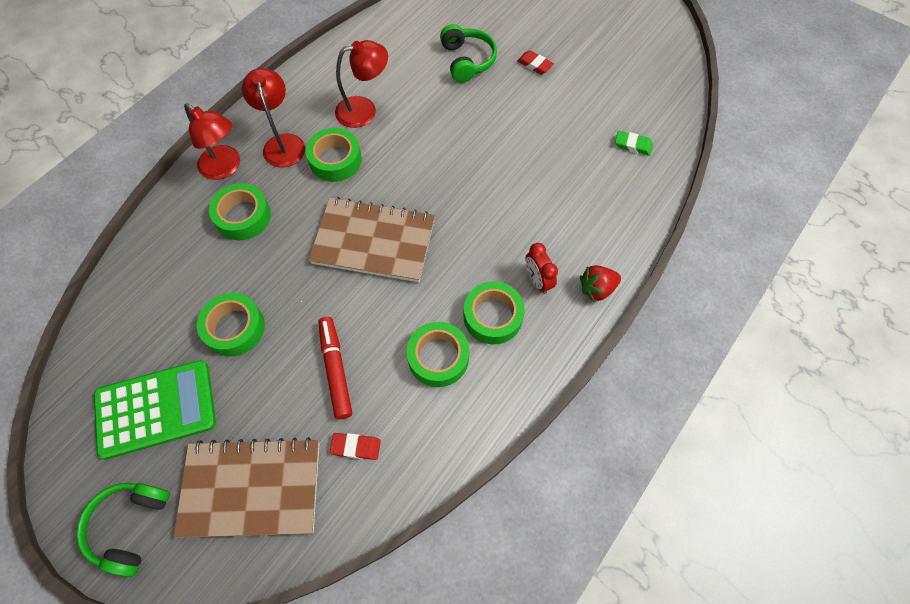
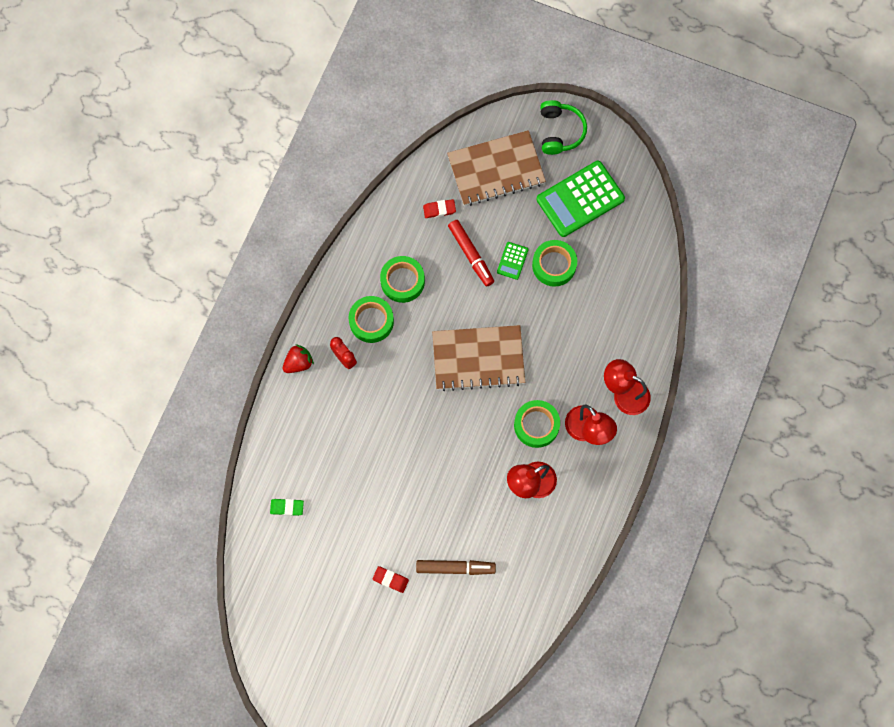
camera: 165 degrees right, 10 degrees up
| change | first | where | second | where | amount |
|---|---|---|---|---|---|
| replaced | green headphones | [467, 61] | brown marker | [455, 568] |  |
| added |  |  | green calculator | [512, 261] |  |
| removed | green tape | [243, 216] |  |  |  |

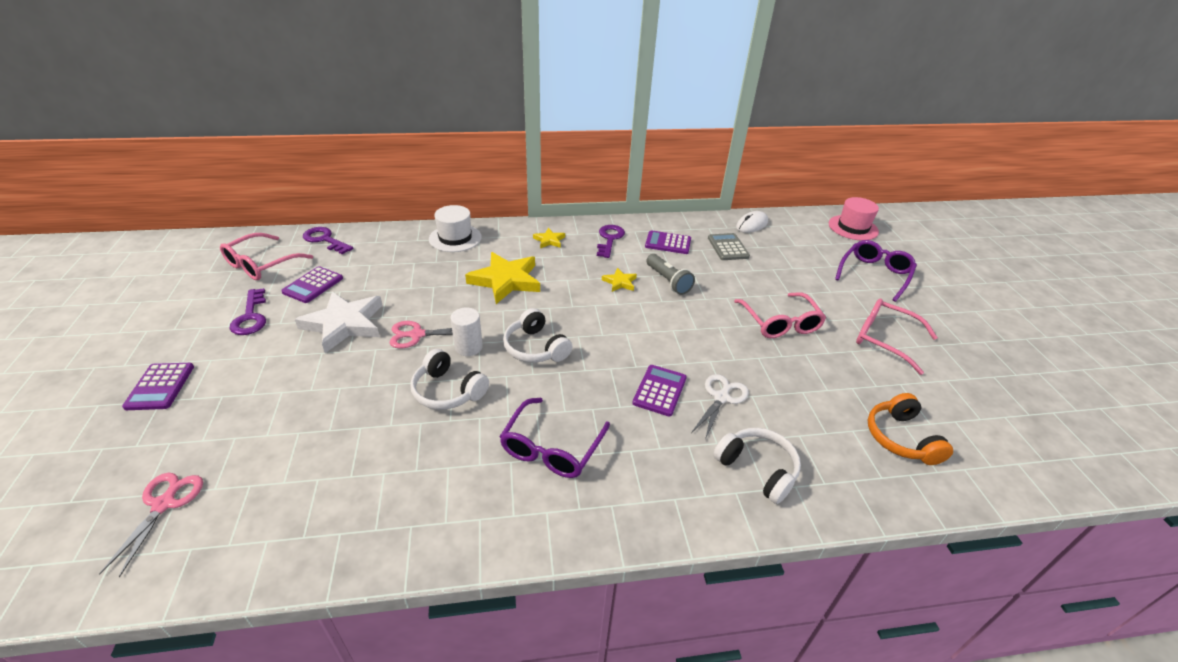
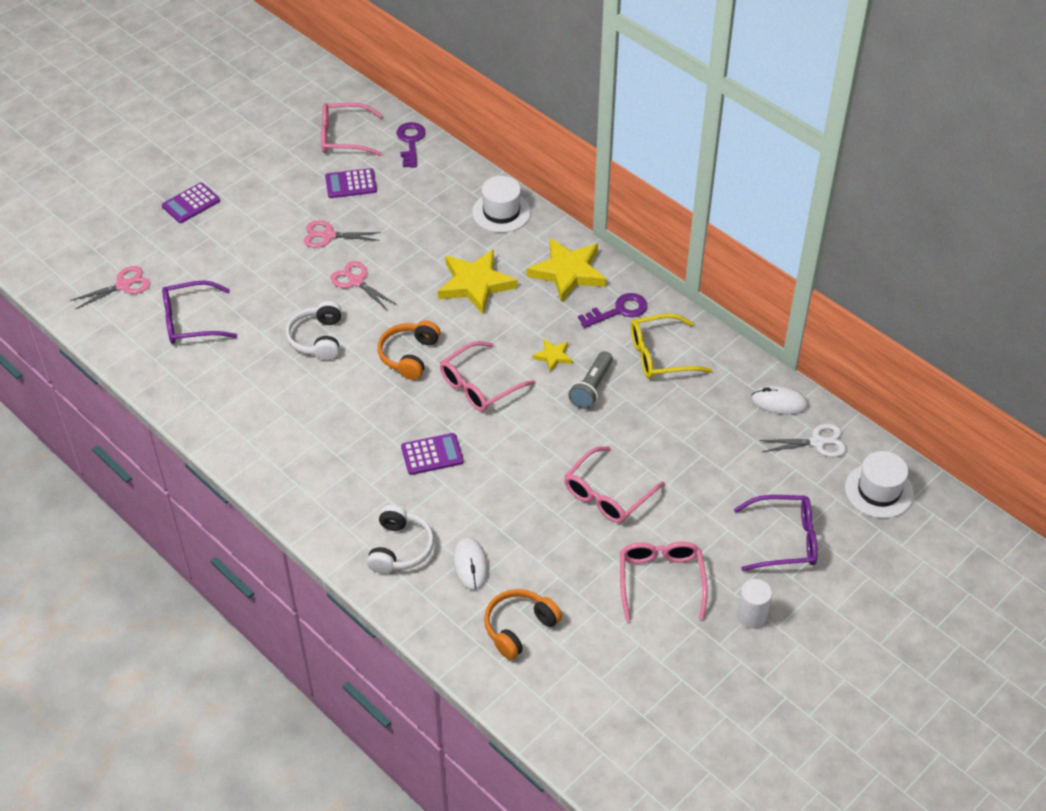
camera: 55 degrees right, 10 degrees up
| change | first | where | second | where | amount |
|---|---|---|---|---|---|
| moved | purple glasses | [552, 447] |  | [191, 321] |  |
| replaced | white star | [344, 324] | pink scissors | [328, 235] |  |
| recoloured | white headphones | [535, 348] | orange headphones | [409, 355] |  |
| added |  |  | pink glasses | [480, 385] |  |
| added |  |  | white mouse | [470, 565] |  |
| resized | yellow star | [549, 240] |  | [568, 272] | x2.07 |
| replaced | purple calculator | [668, 243] | yellow glasses | [661, 355] |  |
| moved | white cylinder | [468, 347] |  | [751, 616] |  |
| moved | white scissors | [721, 397] |  | [818, 442] |  |
| recoloured | pink hat | [853, 228] | white hat | [879, 490] |  |
| removed | purple key | [251, 317] |  |  |  |
| removed | grey calculator | [728, 247] |  |  |  |

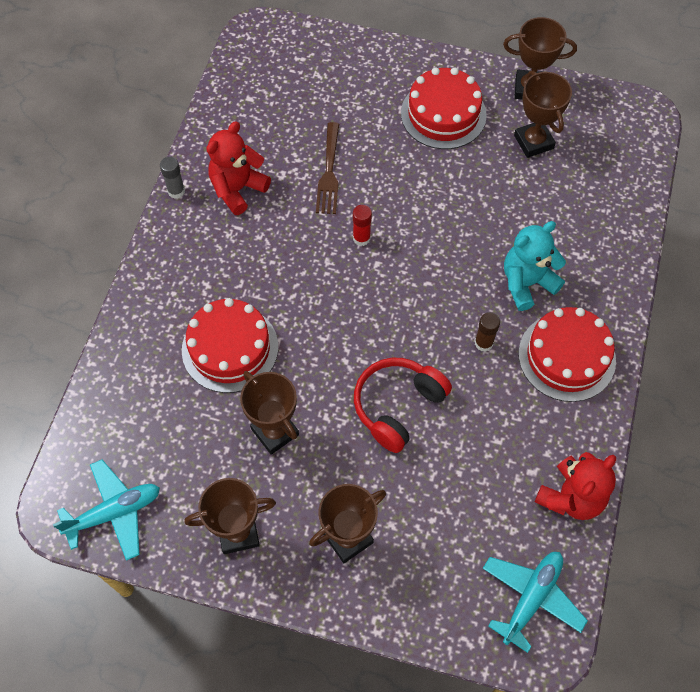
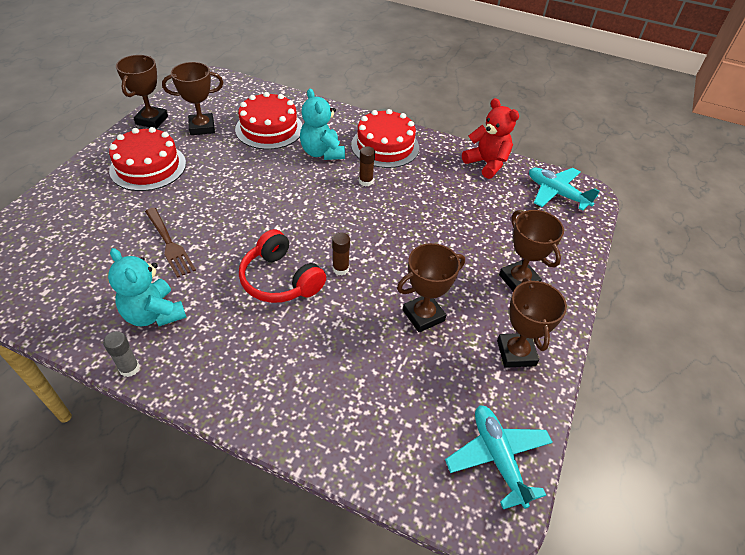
camera: 85 degrees left, 15 degrees down
| change | first | where | second | where | amount |
|---|---|---|---|---|---|
| recoloured | red teddy bear | [237, 189] | turquoise teddy bear | [154, 314] |  |
| turned | brown fork | [329, 172] |  | [169, 244] | 45 degrees clockwise |
| moved | red cake | [230, 348] |  | [269, 128] |  |
| moved | red headphones | [397, 406] |  | [280, 280] |  |
| added |  |  | brown glue stick | [340, 269] |  |
| removed | red glue stick | [361, 238] |  |  |  |

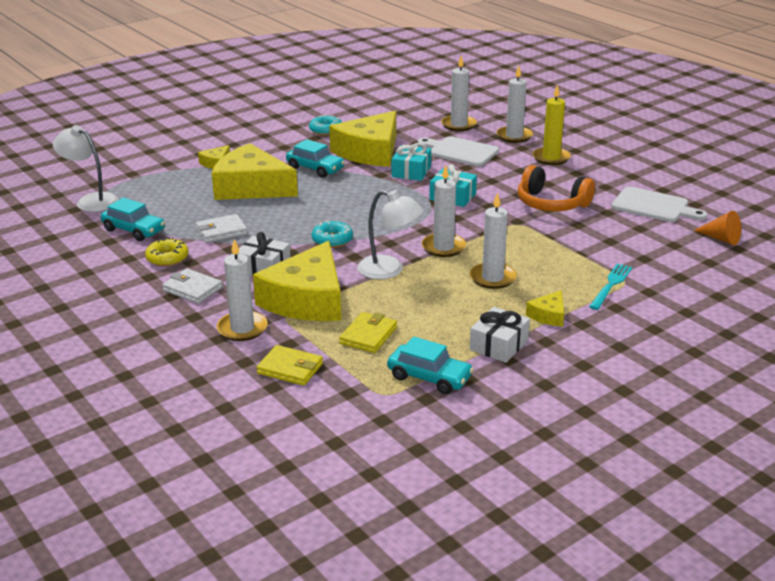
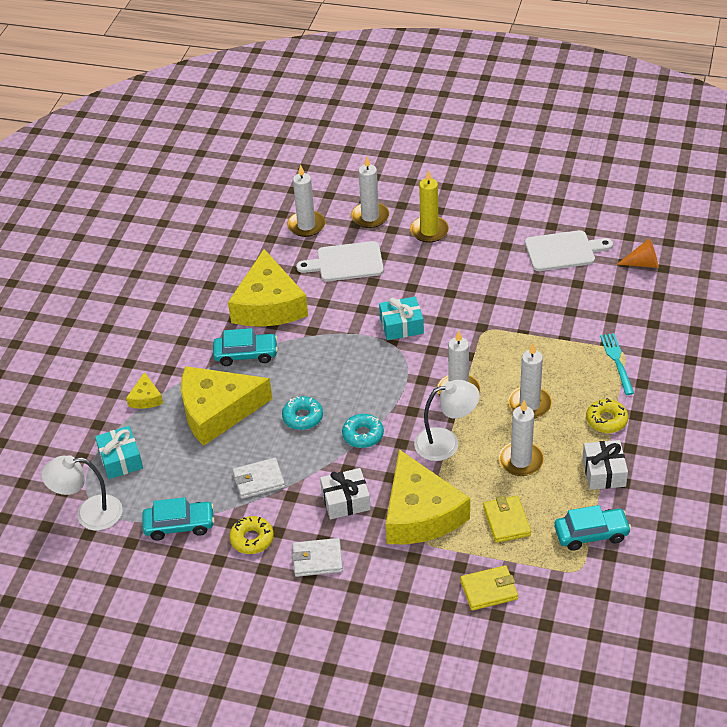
camera: 35 degrees left, 15 degrees up
| change | first | where | second | where | amount |
|---|---|---|---|---|---|
| moved | turquoise gift | [411, 171] |  | [120, 459] |  |
| turned | white wallet | [221, 231] |  | [259, 480] | 45 degrees clockwise |
| moved | turquoise donut | [326, 130] |  | [302, 417] |  |
| moved | white candle | [242, 328] |  | [521, 461] |  |
| replaced | yellow cheese | [548, 315] | yellow donut | [606, 420] |  |
| removed | orange headphones | [551, 204] |  |  |  |

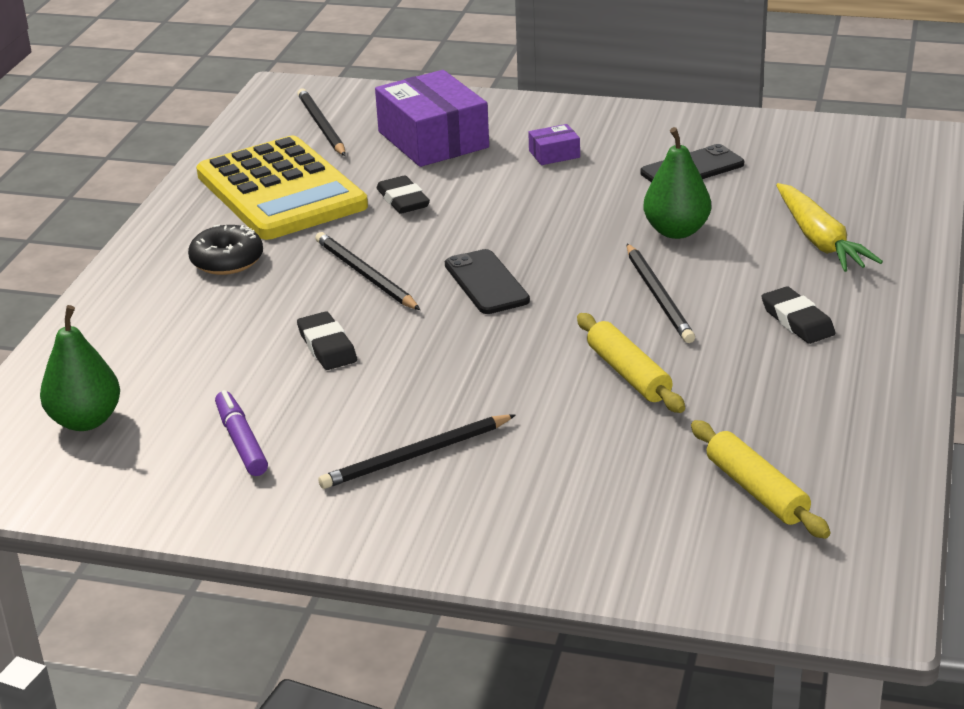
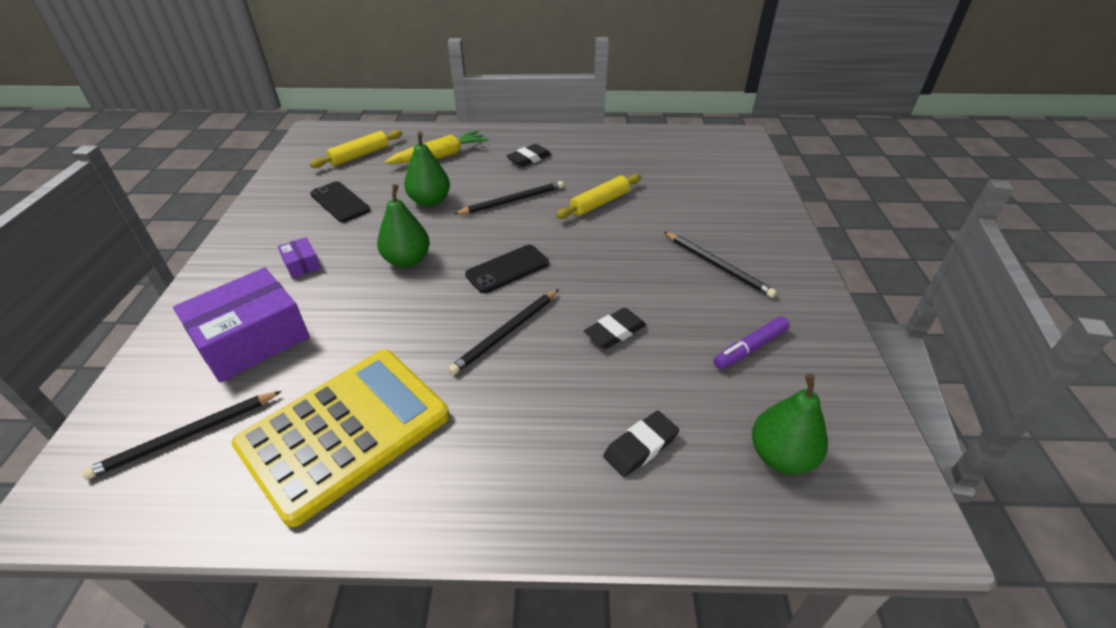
camera: 105 degrees left, 10 degrees up
| change | first | where | second | where | amount |
|---|---|---|---|---|---|
| moved | yellow rolling pin | [756, 491] |  | [360, 155] |  |
| added |  |  | green pear | [407, 260] |  |
| moved | black eraser | [403, 200] |  | [640, 447] |  |
| removed | black donut | [227, 261] |  |  |  |

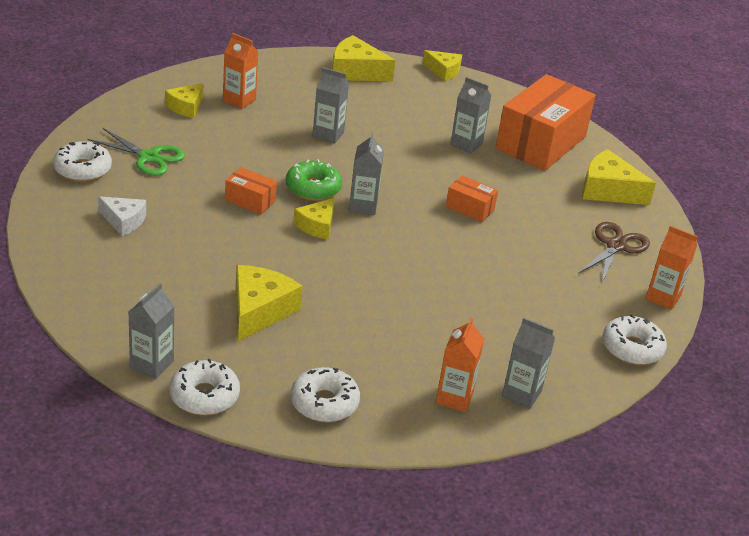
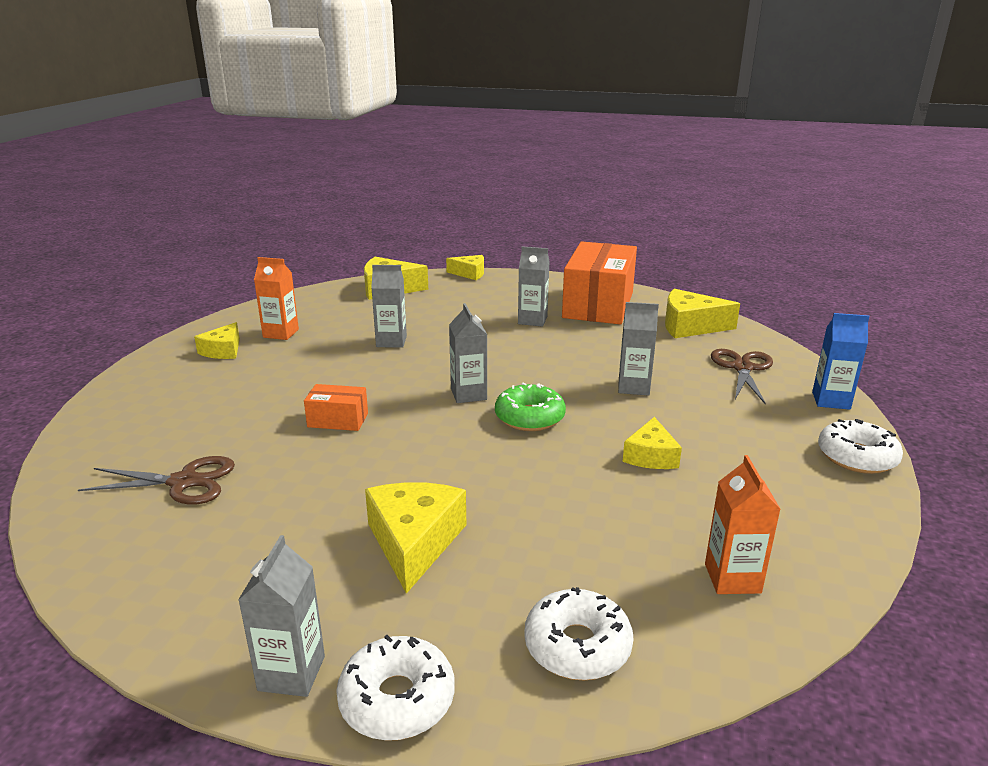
camera: 15 degrees left, 10 degrees down
| change | first | where | second | where | amount |
|---|---|---|---|---|---|
| replaced | white cheese | [124, 221] | brown scissors | [183, 482] |  |
| moved | green donut | [313, 188] |  | [529, 417] |  |
| moved | grey carton | [521, 394] |  | [633, 387] |  |
| moved | yellow cheese | [317, 226] |  | [651, 456] |  |
| recoloured | orange carton | [663, 297] | blue carton | [831, 400] |  |
| removed | white donut | [83, 169] |  |  |  |
| removed | green scissors | [148, 157] |  |  |  |
| removed | orange box | [470, 208] |  |  |  |

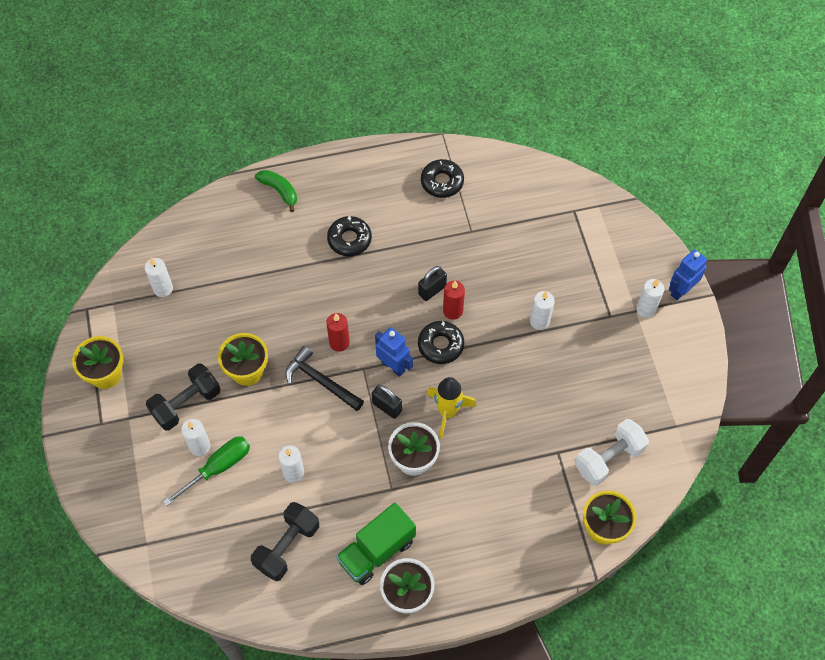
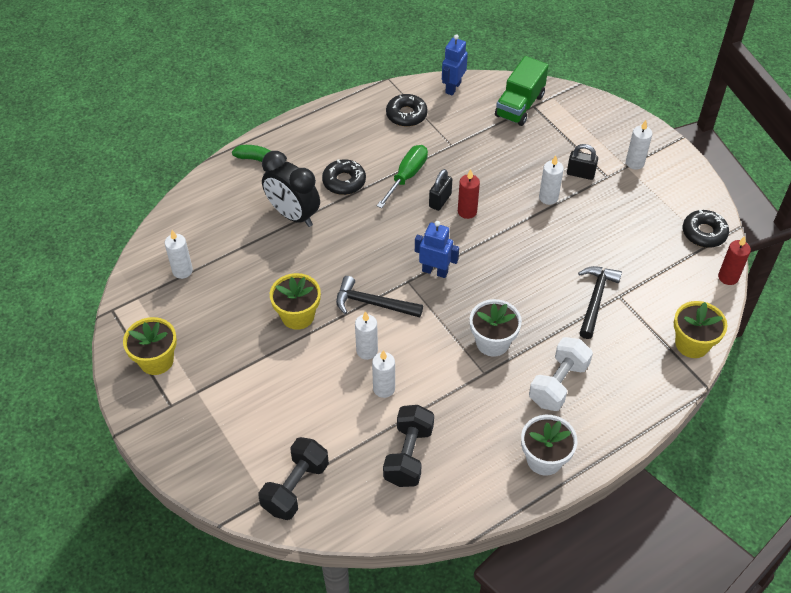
camera: 20 degrees left, 10 degrees down
| change | first | where | second | where | amount |
|---|---|---|---|---|---|
| moved | black dumbbell | [186, 404] |  | [295, 487] |  |
| added |  |  | black clock | [293, 215] |  |
| moved | white candle | [200, 446] |  | [367, 351] |  |
| moved | green screwdriver | [218, 468] |  | [407, 176] |  |
| moved | blue robot | [681, 290] |  | [453, 87] |  |
| moved | green truck | [376, 551] |  | [519, 106] |  |
| moved | white dumbbell | [609, 458] |  | [558, 384] |  |
| moved | black padlock | [387, 407] |  | [580, 174] |  |
| added |  |  | black hammer | [595, 299] |  |
| moved | black donut | [440, 345] |  | [704, 233] |  |
| moved | red candle | [339, 342] |  | [728, 277] |  |
| removed | yellow rocket | [447, 412] |  |  |  |

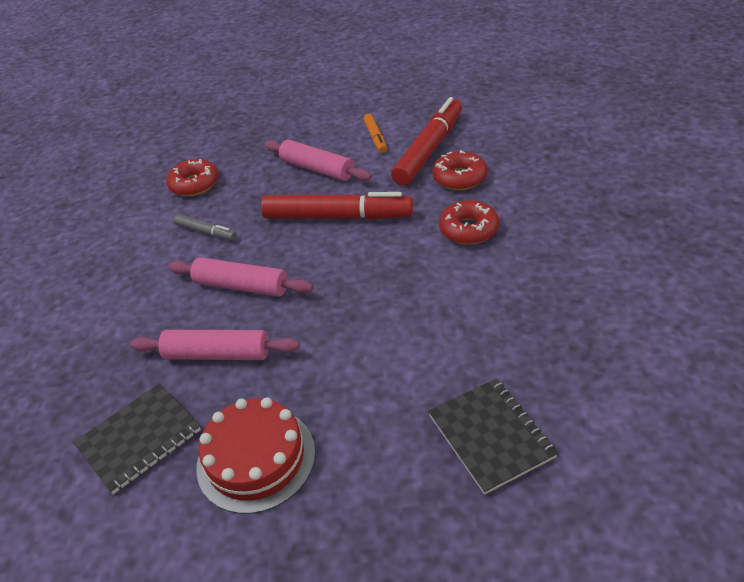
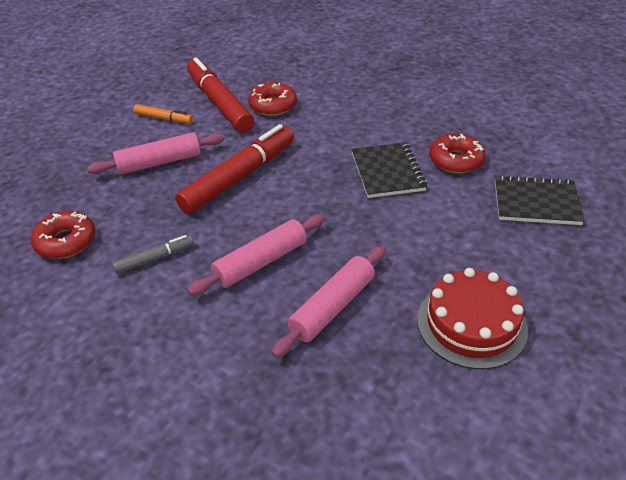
camera: 60 degrees left, 0 degrees up
| change | first | where | second | where | amount |
|---|---|---|---|---|---|
| moved | black notebook | [139, 438] |  | [387, 172] |  |
| moved | red donut | [468, 229] |  | [456, 160] |  |

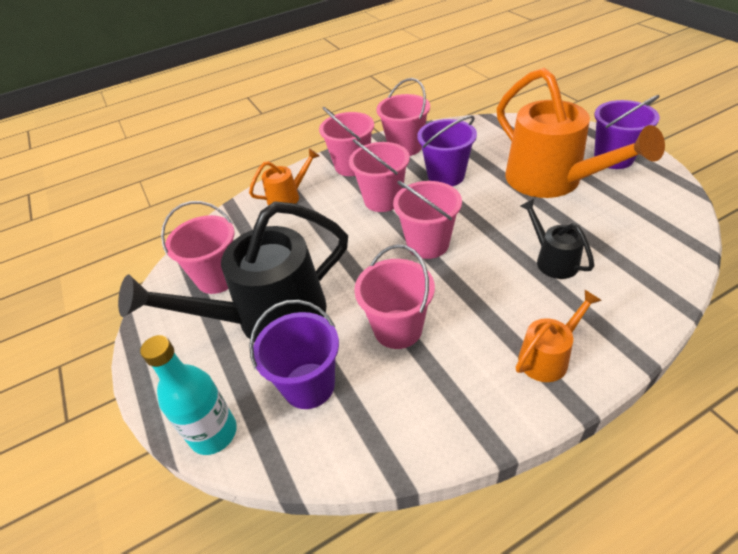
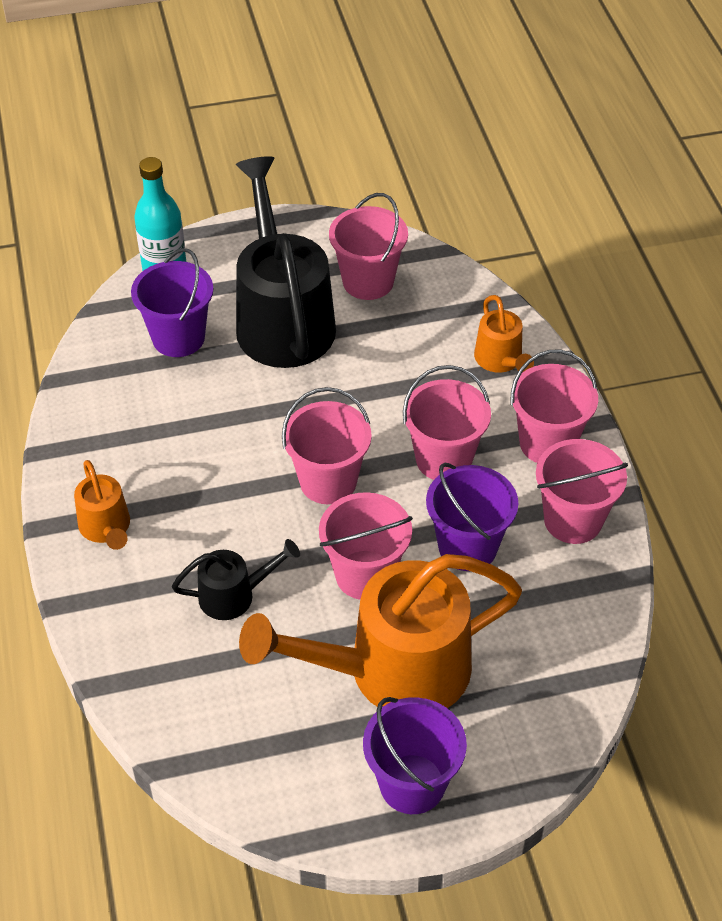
camera: 100 degrees right, 5 degrees up
| change | first | where | second | where | amount |
|---|---|---|---|---|---|
| moved | pink bucket | [398, 329] |  | [365, 575] |  |

